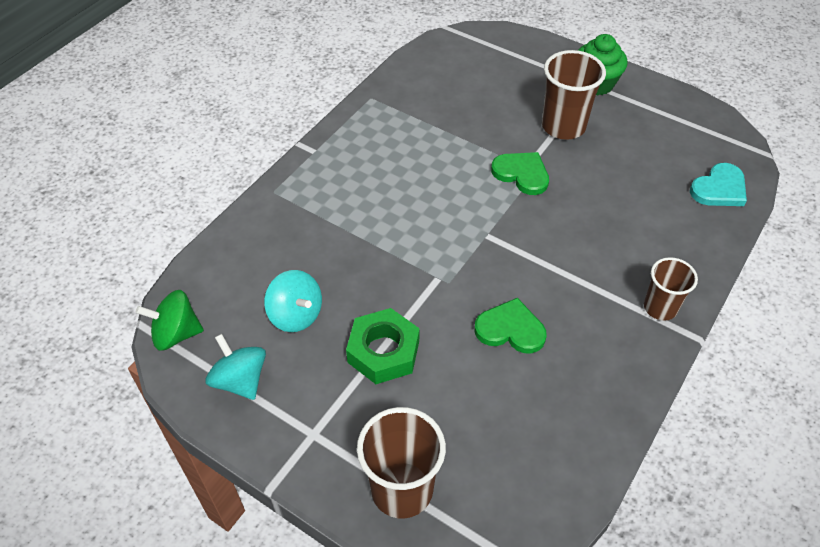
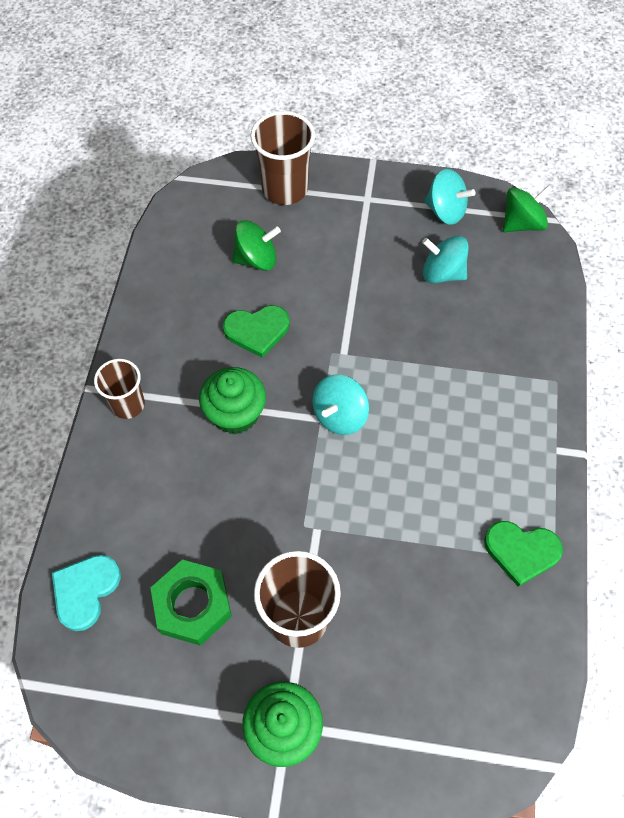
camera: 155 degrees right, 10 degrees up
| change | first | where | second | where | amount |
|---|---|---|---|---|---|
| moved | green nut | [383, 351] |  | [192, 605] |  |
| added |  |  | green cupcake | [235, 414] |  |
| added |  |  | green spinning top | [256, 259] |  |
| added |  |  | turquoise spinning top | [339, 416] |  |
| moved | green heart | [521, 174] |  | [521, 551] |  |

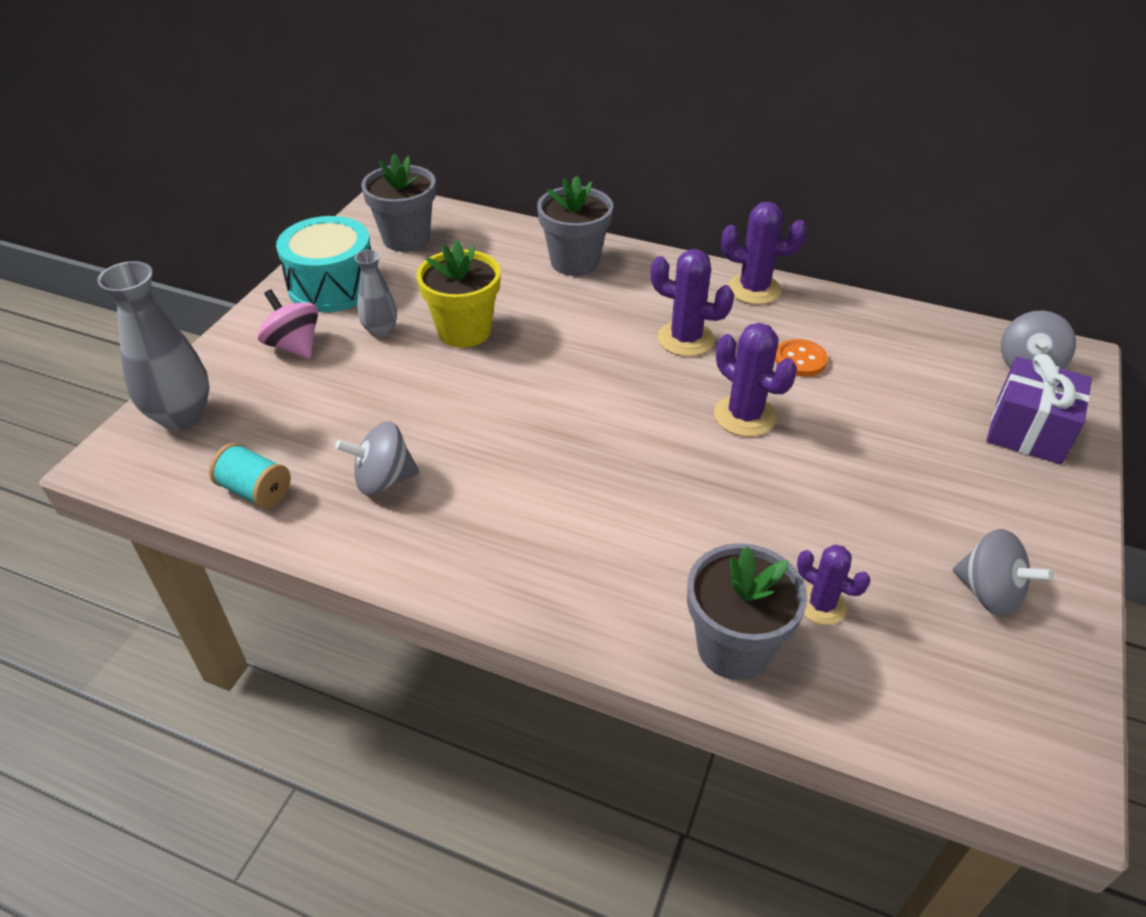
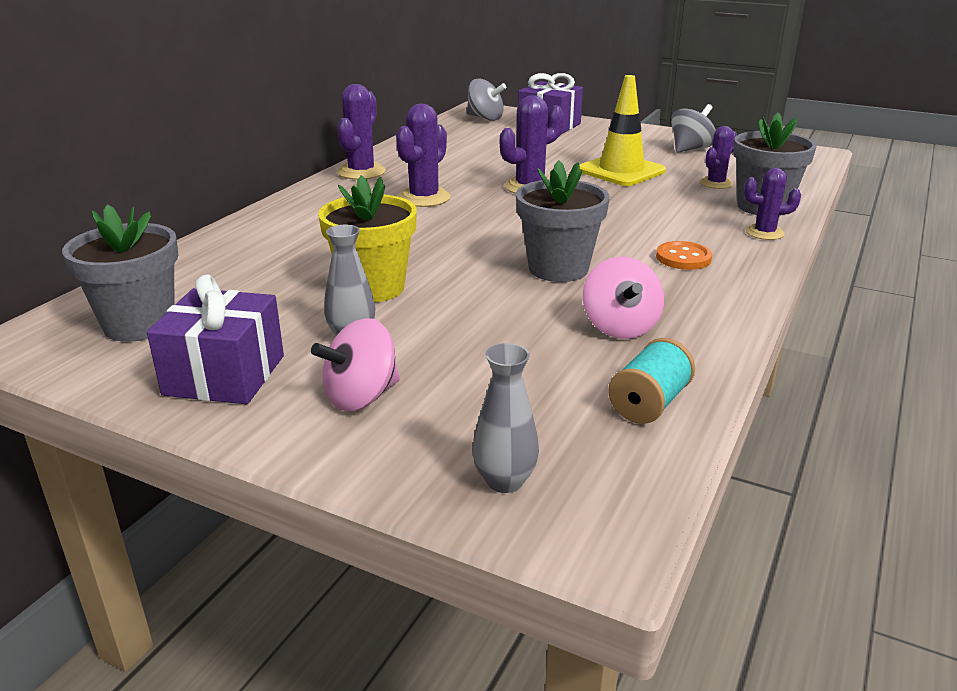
camera: 85 degrees left, 15 degrees down
| change | first | where | second | where | amount |
|---|---|---|---|---|---|
| replaced | turquoise drum | [332, 286] | purple gift | [224, 375] |  |
| resized | grey vase | [181, 416] |  | [505, 481] | x0.58 |
| moved | grey flower pot | [575, 262] |  | [558, 269] |  |
| added |  |  | yellow traffic cone | [621, 171] |  |
| recoloured | grey spinning top | [383, 480] | pink spinning top | [620, 327] |  |
| moved | orange button | [800, 360] |  | [683, 258] |  |
| added |  |  | purple cactus | [764, 233] |  |

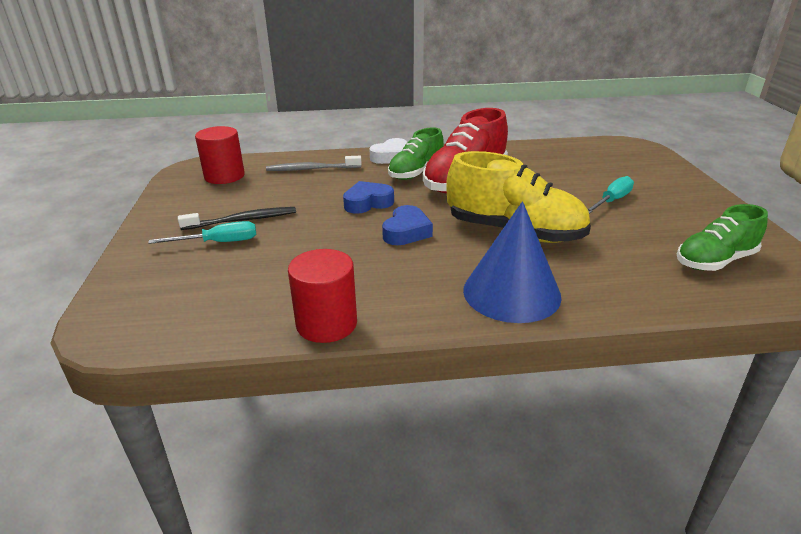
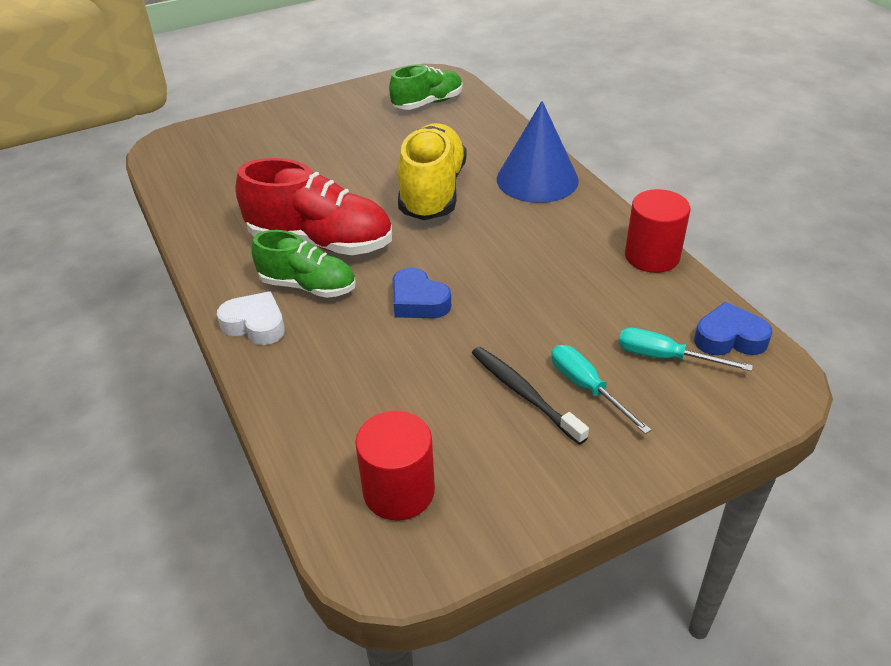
camera: 110 degrees left, 10 degrees up
| change | first | where | second | where | amount |
|---|---|---|---|---|---|
| turned | green shoe | [714, 261] |  | [428, 103] | 75 degrees counterclockwise |
| moved | turquoise screwdriver | [611, 201] |  | [665, 357] |  |
| moved | blue heart | [406, 232] |  | [729, 338] |  |
| removed | grey toothbrush | [312, 169] |  |  |  |

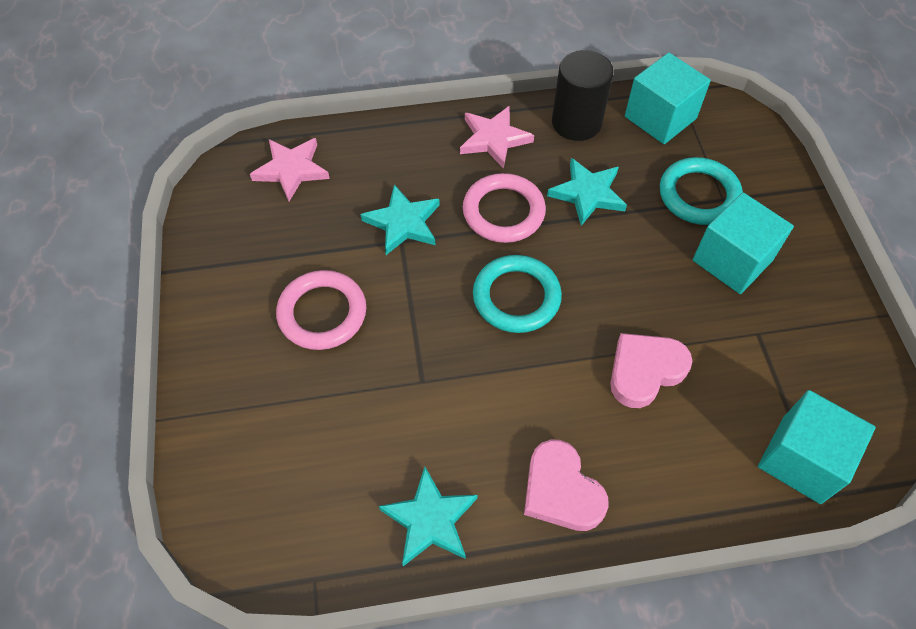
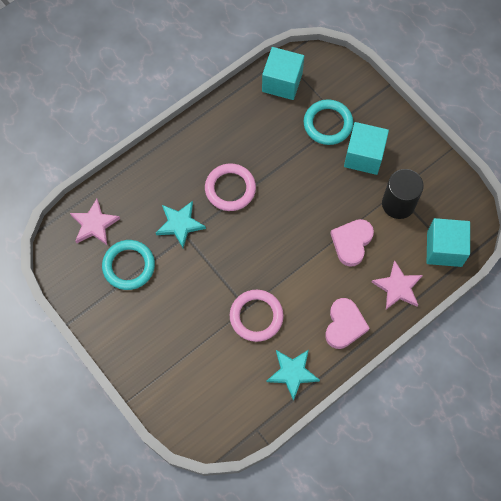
camera: 30 degrees left, 10 degrees up
| change | first | where | second | where | amount |
|---|---|---|---|---|---|
| moved | turquoise ring | [516, 297] |  | [129, 266] |  |
| moved | pink ring | [322, 313] |  | [256, 316] |  |
| turned | pink heart | [561, 490] |  | [344, 325] | 105 degrees counterclockwise |
| moved | pink star | [494, 139] |  | [397, 287] |  |
| moved | black cylinder | [576, 122] |  | [398, 204] |  |
| removed | turquoise star | [588, 193] |  |  |  |

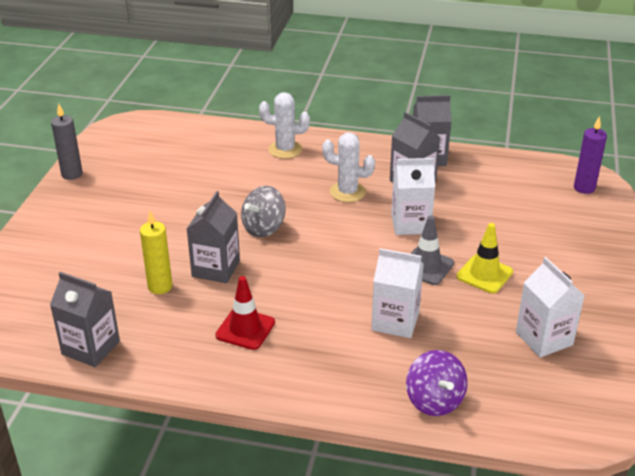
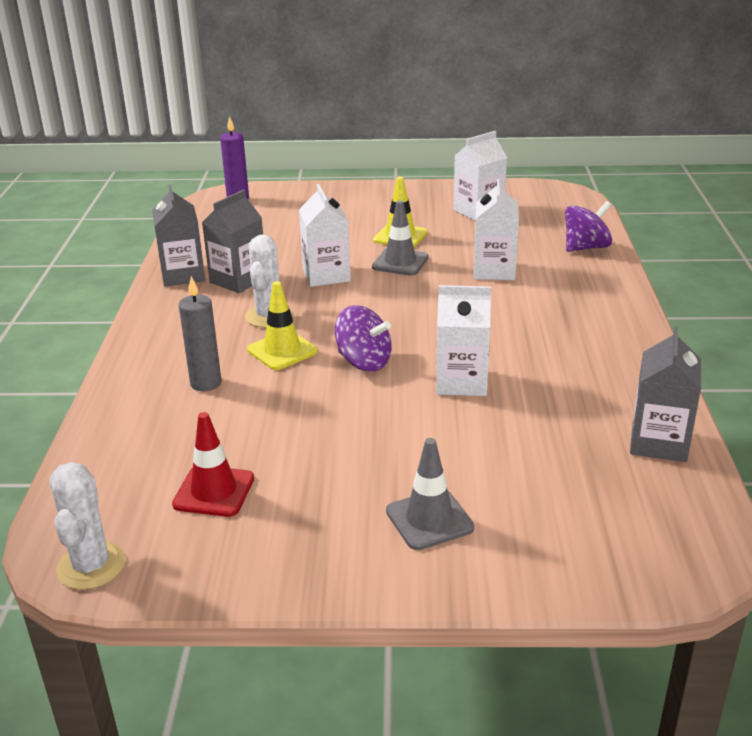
camera: 100 degrees left, 5 degrees down
| change | first | where | second | where | amount |
|---|---|---|---|---|---|
| moved | white cactus | [285, 149] |  | [91, 566] |  |
| moved | red traffic cone | [245, 329] |  | [214, 491] |  |
| moved | grey candle | [72, 174] |  | [206, 383] |  |
| added |  |  | yellow traffic cone | [282, 351] |  |
| recoloured | grey spinning top | [264, 228] | purple spinning top | [364, 362] |  |
| added |  |  | grey traffic cone | [429, 519] |  |
| recoloured | grey carton | [216, 269] | white carton | [461, 382] |  |
| removed | yellow candle | [160, 286] |  |  |  |

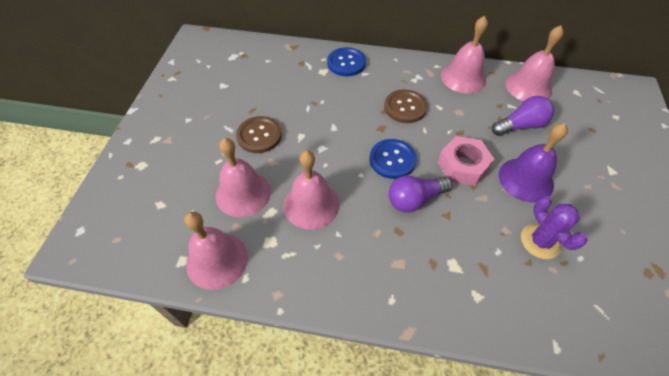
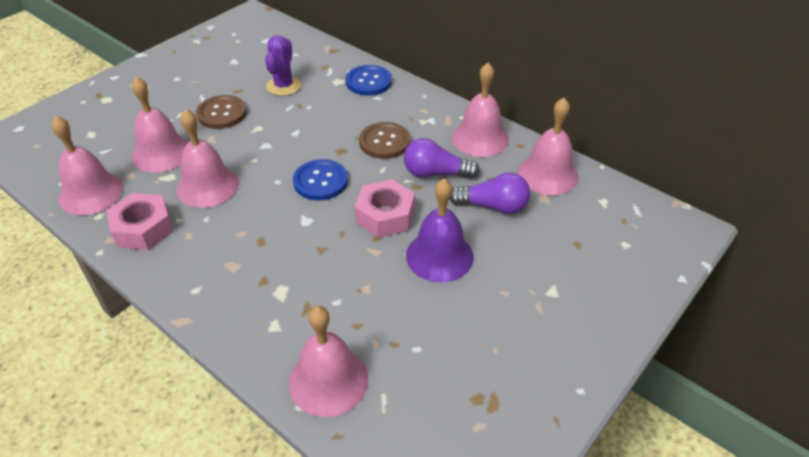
camera: 30 degrees right, 10 degrees down
| change | first | where | second | where | amount |
|---|---|---|---|---|---|
| added |  |  | pink nut | [143, 229] |  |
| moved | purple cactus | [540, 241] |  | [283, 86] |  |
| added |  |  | pink bell | [328, 380] |  |
| moved | purple light bulb | [415, 199] |  | [435, 173] |  |

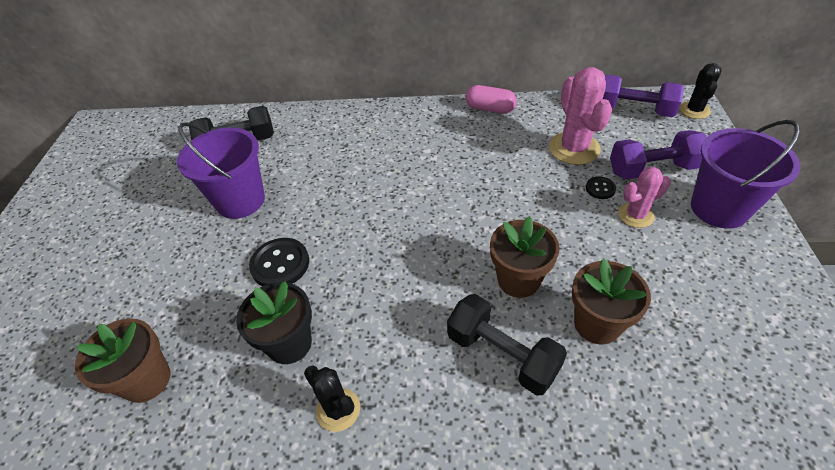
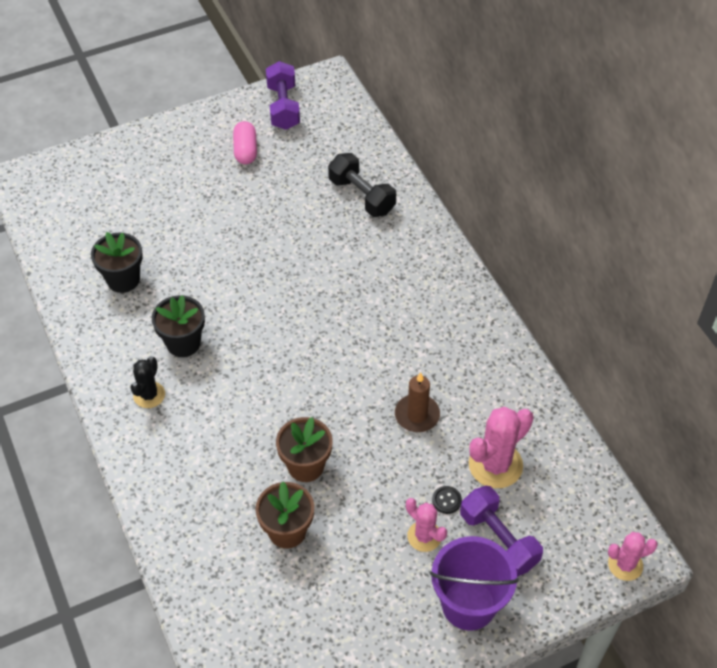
camera: 60 degrees right, 5 degrees up
| change | first | where | second | where | amount |
|---|---|---|---|---|---|
| recoloured | brown flower pot | [147, 380] | black flower pot | [123, 279] |  |
| moved | pink capsule | [490, 109] |  | [245, 150] |  |
| moved | purple dumbbell | [633, 110] |  | [283, 107] |  |
| added |  |  | brown candle | [417, 415] |  |
| recoloured | black cactus | [694, 110] | pink cactus | [625, 565] |  |
| removed | purple bucket | [240, 200] |  |  |  |
| removed | black button | [280, 264] |  |  |  |
| removed | black dumbbell | [502, 354] |  |  |  |

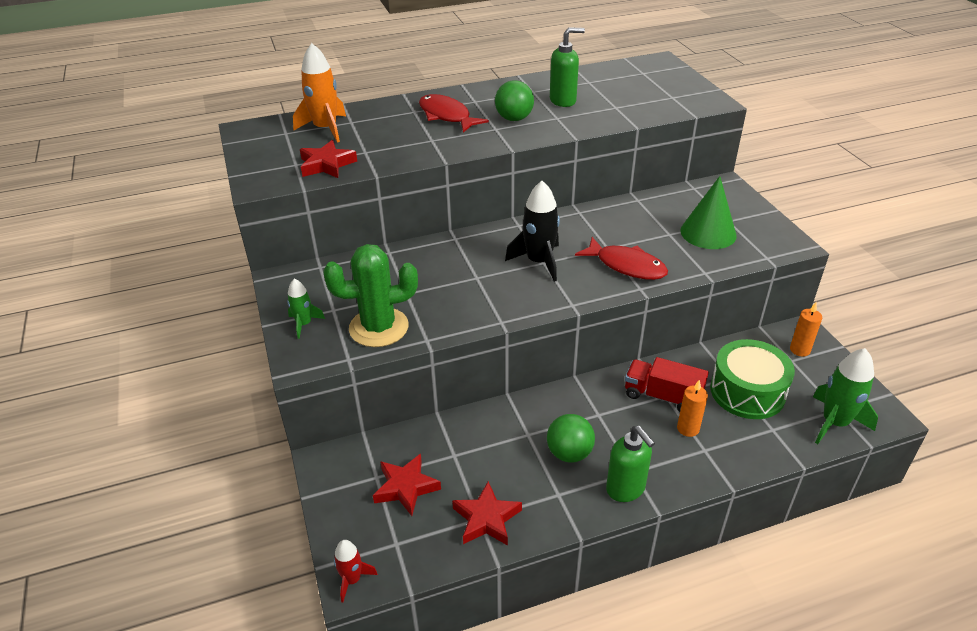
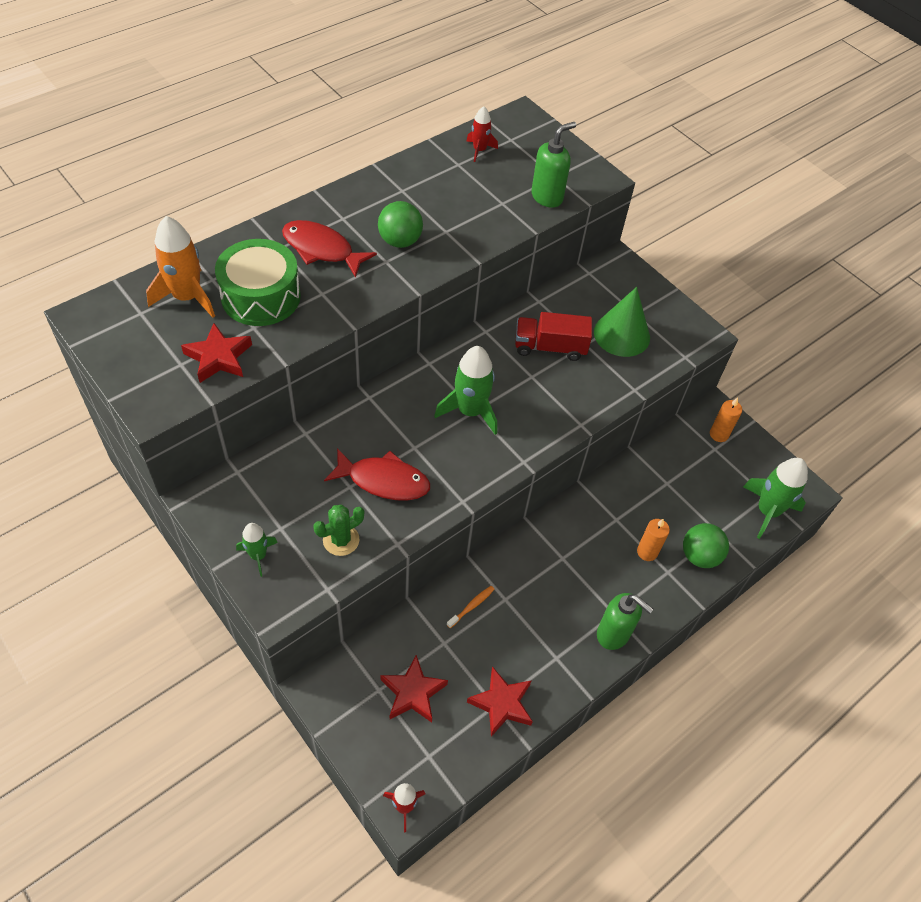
camera: 25 degrees left, 15 degrees up
| change | first | where | second | where | amount |
|---|---|---|---|---|---|
| moved | green drum | [747, 392] |  | [261, 296] |  |
| resized | green cactus | [379, 327] |  | [341, 540] | x0.57 |
| moved | red fish | [626, 266] |  | [383, 481] |  |
| recoloured | black rocket | [539, 262] | green rocket | [470, 411] |  |
| added |  |  | orange toothbrush | [472, 606] |  |
| added |  |  | red rocket | [479, 150] |  |
| moved | red truck | [662, 396] |  | [550, 347] |  |
| moved | green soap dispenser | [563, 101] |  | [547, 197] |  |
| moved | green ball | [569, 453] |  | [699, 556] |  |

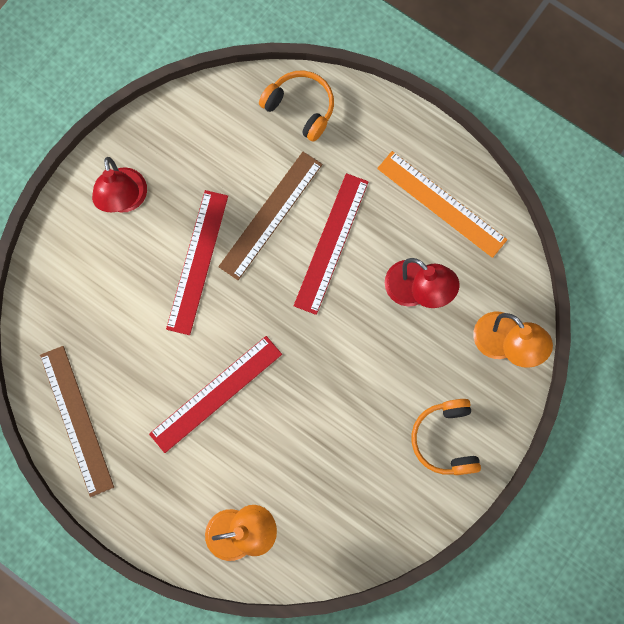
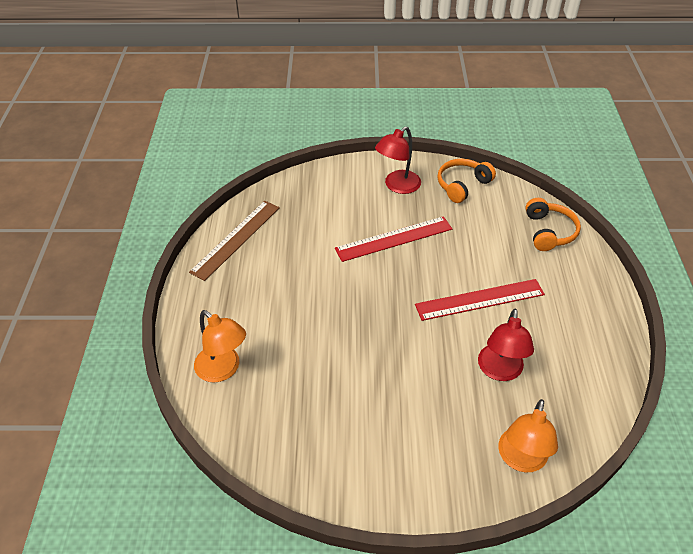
camera: 55 degrees right, 30 degrees down
| change | first | where | second | where | amount |
|---|---|---|---|---|---|
| moved | orange headphones | [445, 439] |  | [462, 185] |  |
| removed | red ruler | [216, 393] |  |  |  |
| removed | brown ruler | [271, 215] |  |  |  |
| removed | orange ruler | [441, 204] |  |  |  |

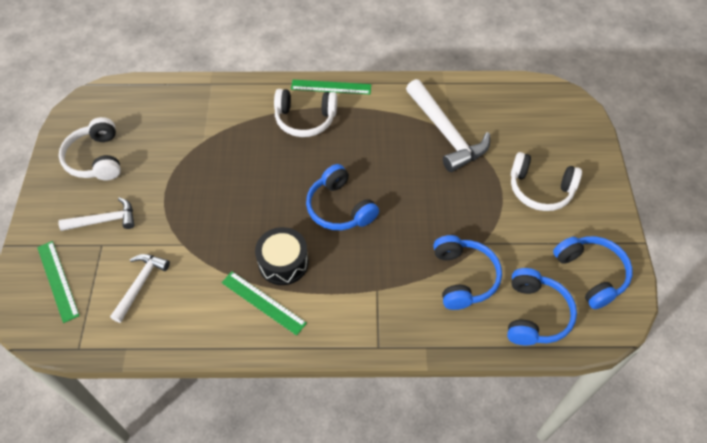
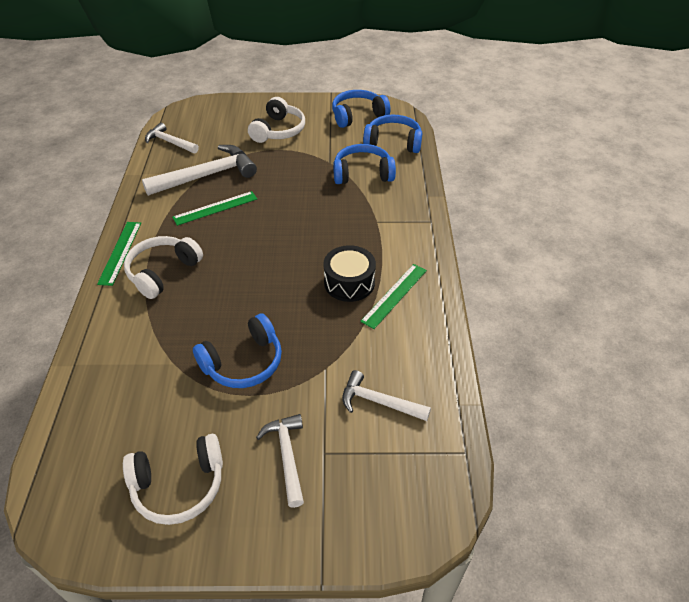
camera: 90 degrees left, 10 degrees down
| change | first | where | second | where | amount |
|---|---|---|---|---|---|
| turned | white headphones | [305, 119] |  | [163, 272] | 150 degrees counterclockwise |
| added |  |  | white hammer | [170, 142] |  |
| moved | green ruler | [58, 280] |  | [215, 208] |  |
| moved | blue headphones | [340, 208] |  | [243, 362] |  |

